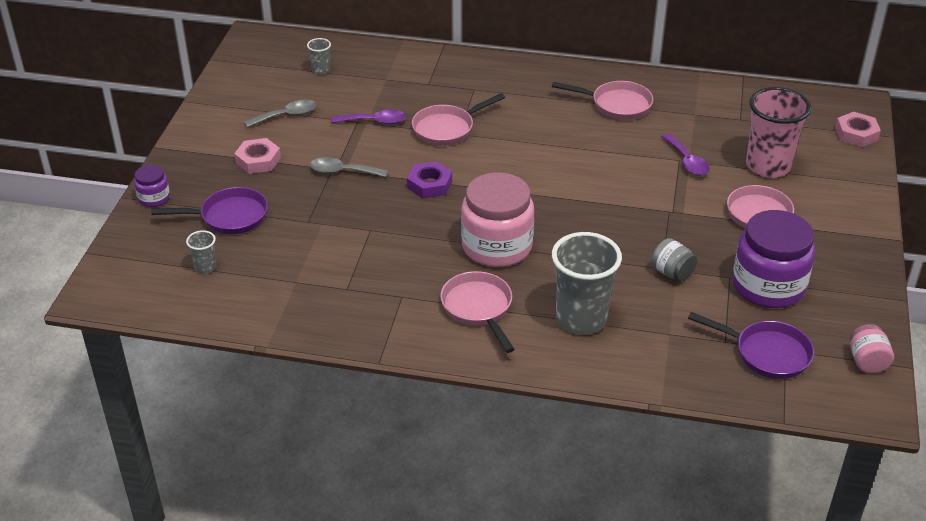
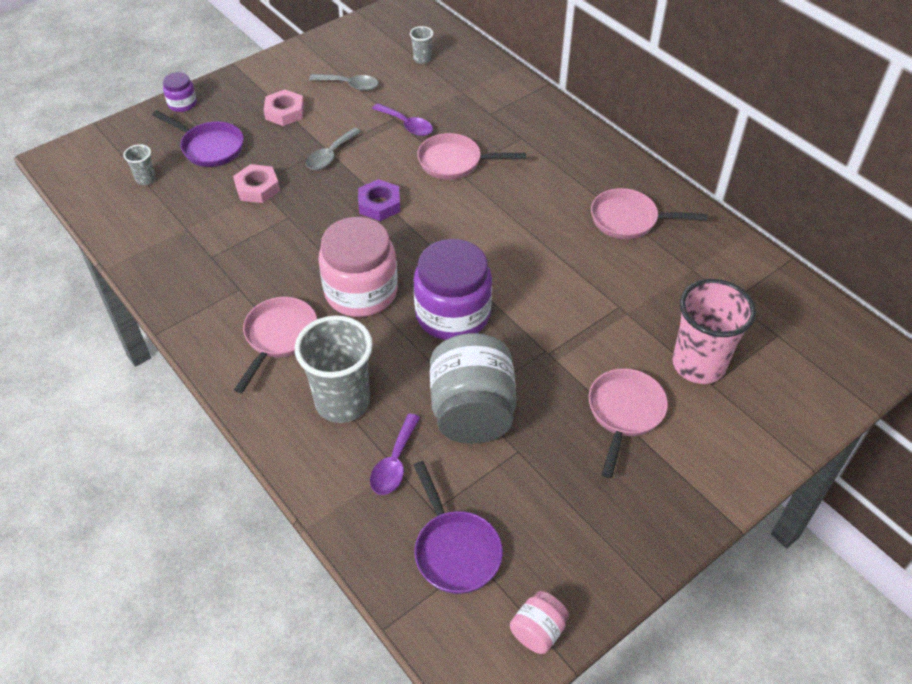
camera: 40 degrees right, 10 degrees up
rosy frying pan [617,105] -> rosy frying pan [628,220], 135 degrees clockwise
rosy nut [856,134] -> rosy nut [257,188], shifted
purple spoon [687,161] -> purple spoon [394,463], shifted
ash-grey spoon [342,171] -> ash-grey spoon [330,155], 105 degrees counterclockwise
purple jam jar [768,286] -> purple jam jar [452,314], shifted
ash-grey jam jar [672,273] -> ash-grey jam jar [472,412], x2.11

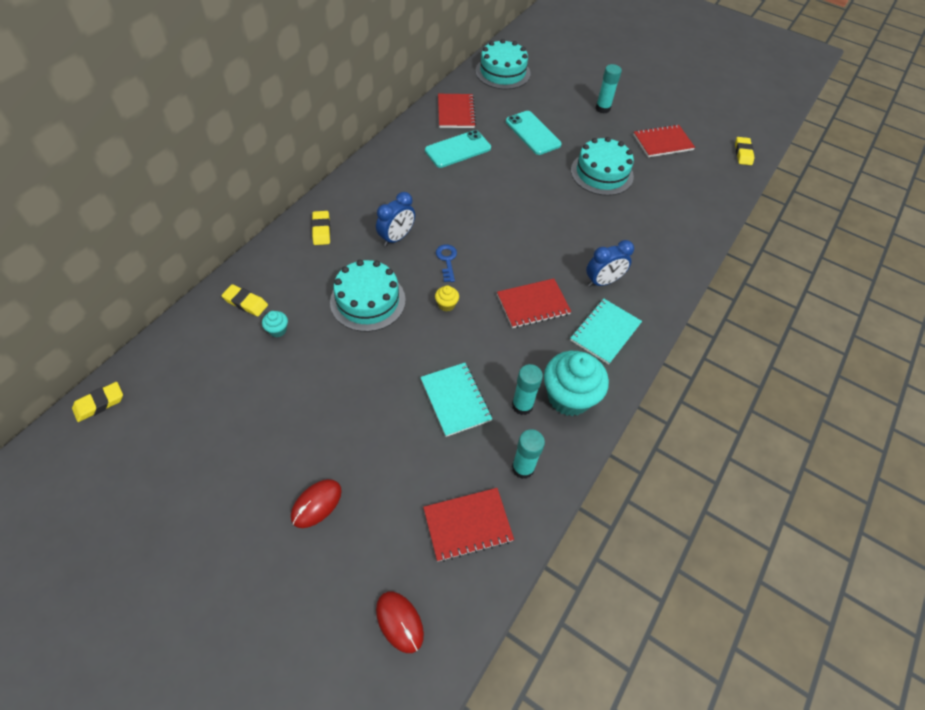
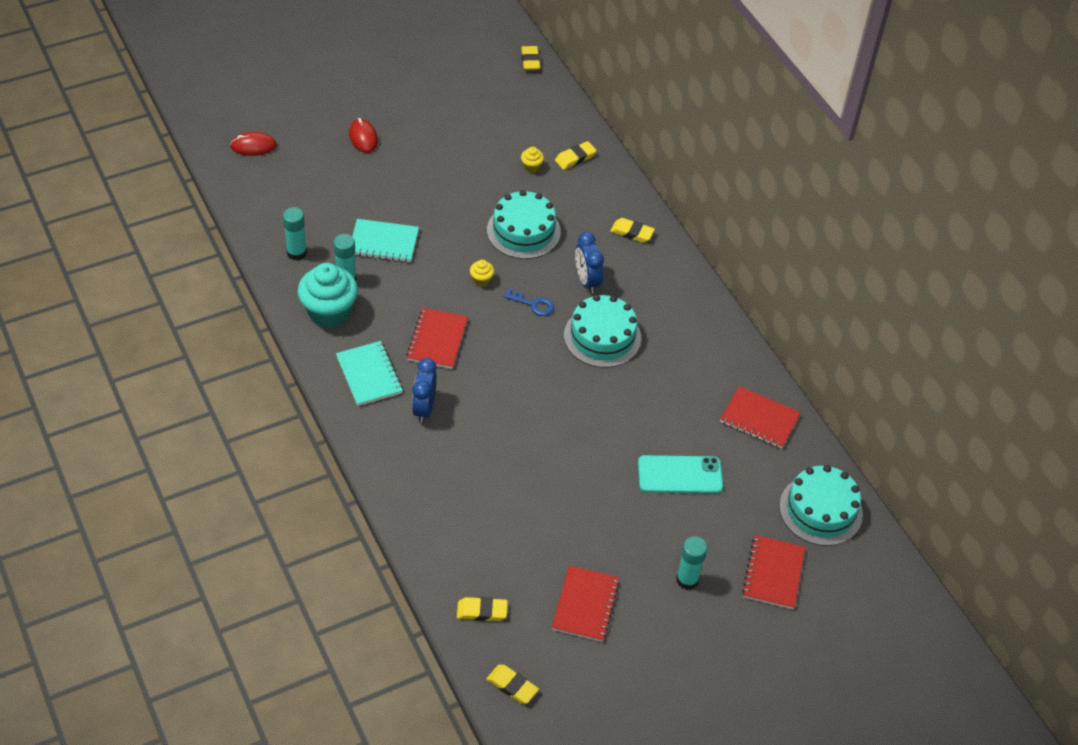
camera: 120 degrees right, 5 degrees down
aqua smartphone [458,149] -> none
aqua cake [601,173] -> aqua cake [602,337], shifted
aqua fairy cake [277,330] -> golden fairy cake [531,167]
scarlet notepad [467,525] -> scarlet notepad [773,573], shifted
none -> golden eraser [482,611]

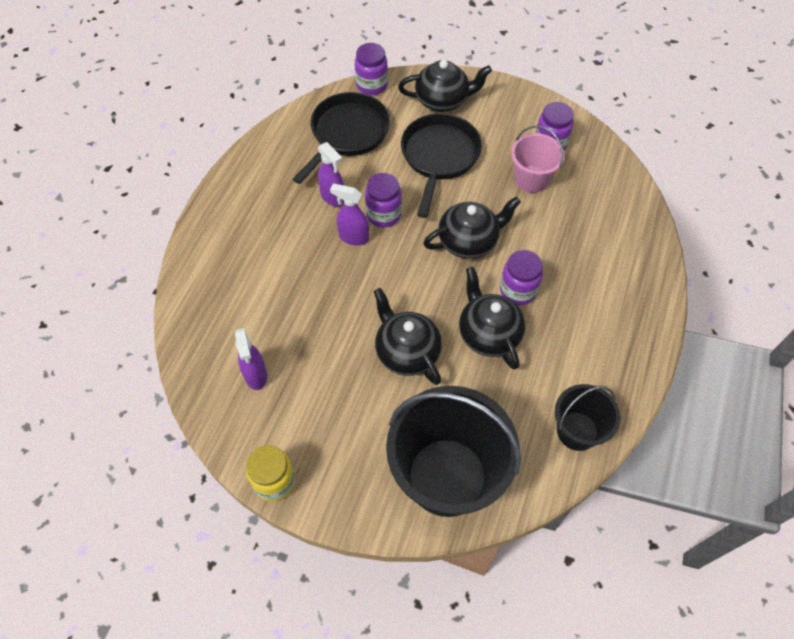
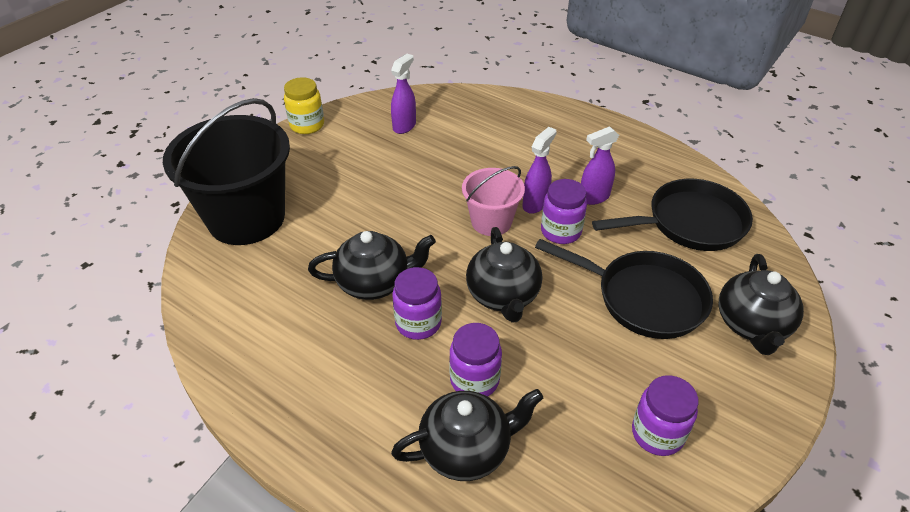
camera: 105 degrees right, 15 degrees down
purple jam jar [371,85] -> purple jam jar [474,380], shifted
jet-black frying pan [347,134] -> jet-black frying pan [690,223], 60 degrees counterclockwise
rosy pail [531,179] -> rosy pail [491,222], shifted
jet-black china teapot [406,352] -> jet-black china teapot [466,449], shifted
purple spray cleaner [256,375] -> purple spray cleaner [404,126], 120 degrees clockwise
jet-black pail [577,431] -> none

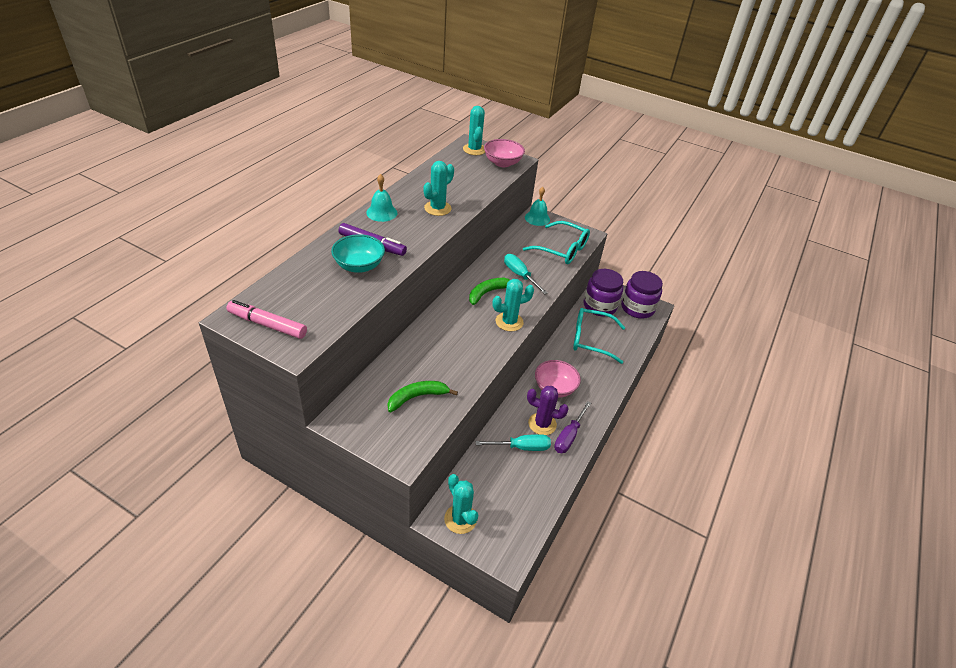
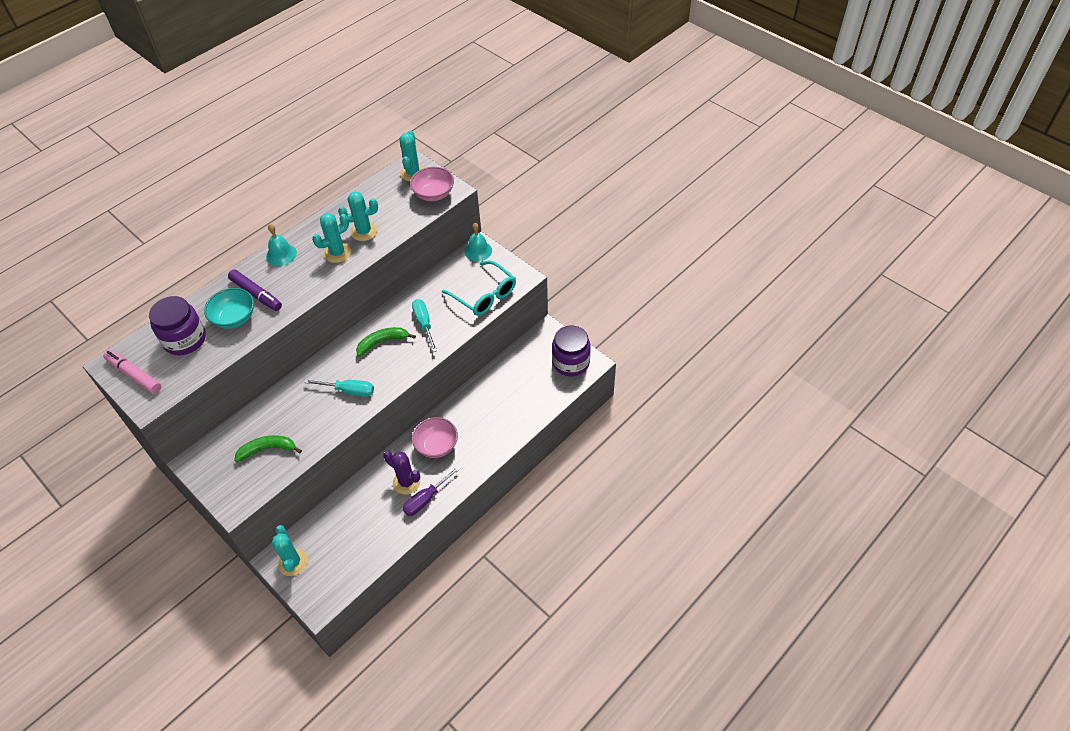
camera: 20 degrees right, 10 degrees up
purple jam jar [599,306] -> purple jam jar [185,339], shifted
aqua prickly plant [509,322] -> aqua prickly plant [364,231], shifted
aqua eyeglasses [591,339] -> none
aqua screwdriver [522,447] -> aqua screwdriver [349,391], shifted

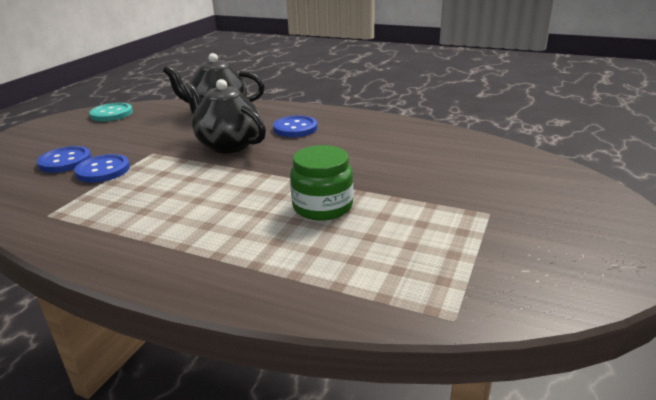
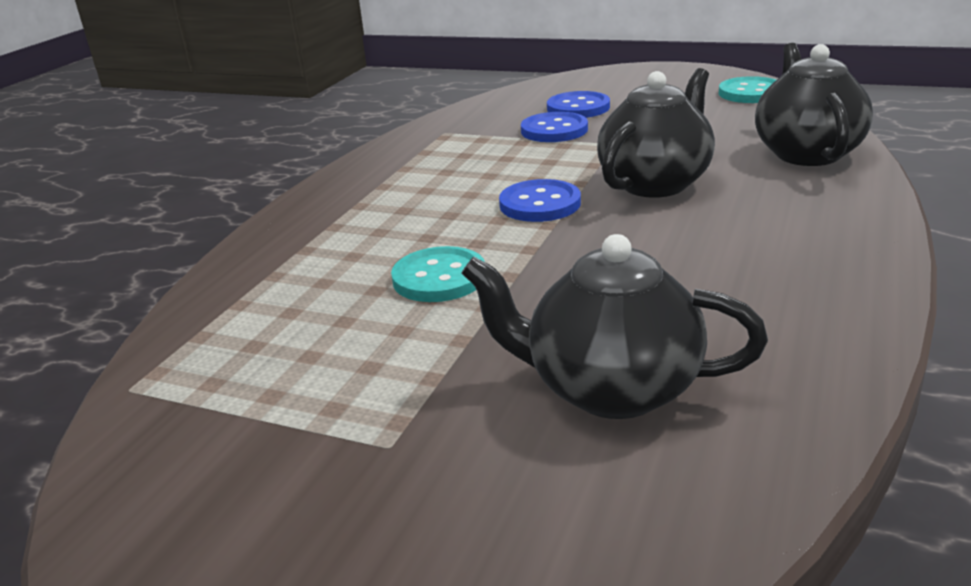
camera: 90 degrees right, 0 degrees up
cobalt shirt button [295,128] -> cobalt shirt button [540,204], shifted
green jam jar [322,206] -> aqua shirt button [439,278]
none -> jet-black china teapot [611,389]

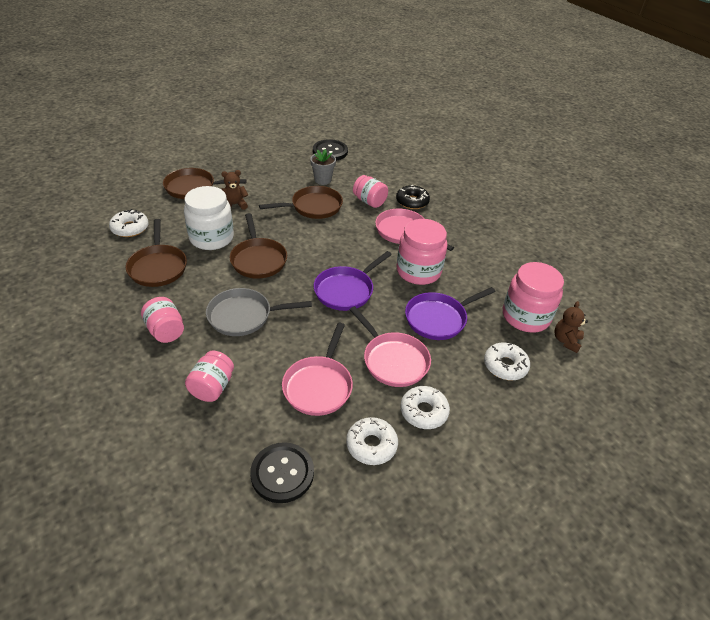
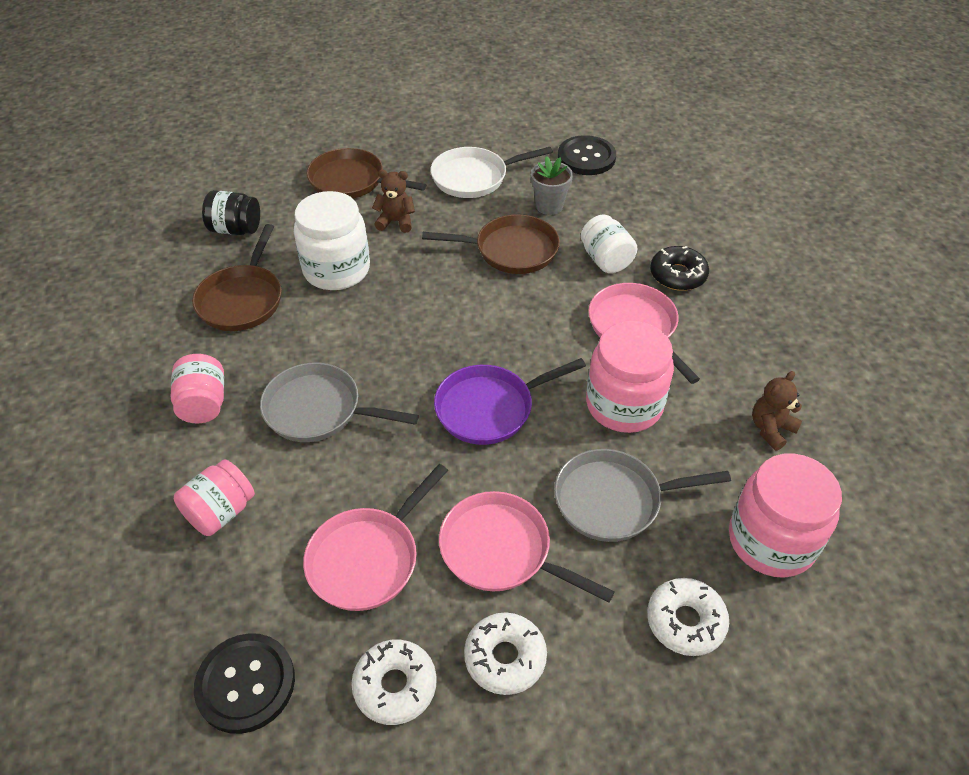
camera: 25 degrees right, 5 degrees up
rosy jam jar [369,201] -> snow-white jam jar [606,260]
snow-white doughnut [130,228] -> jet-black jam jar [235,229]
brown frying pan [258,259] -> none
purple frying pan [438,319] -> ash-grey frying pan [614,500]
brown teddy [566,341] -> brown teddy [771,429], shifted
rosy frying pan [393,360] -> rosy frying pan [502,551], 135 degrees clockwise
none -> snow-white frying pan [474,177]

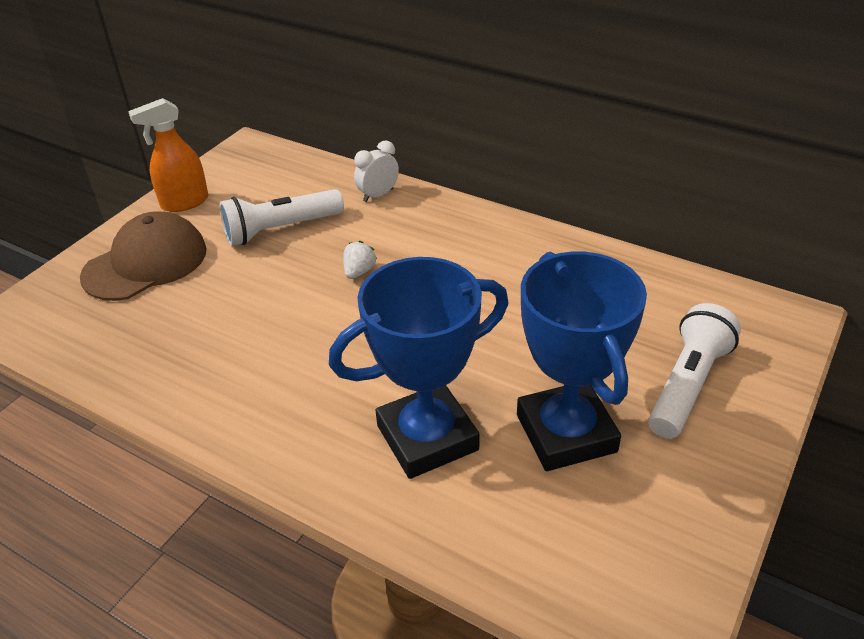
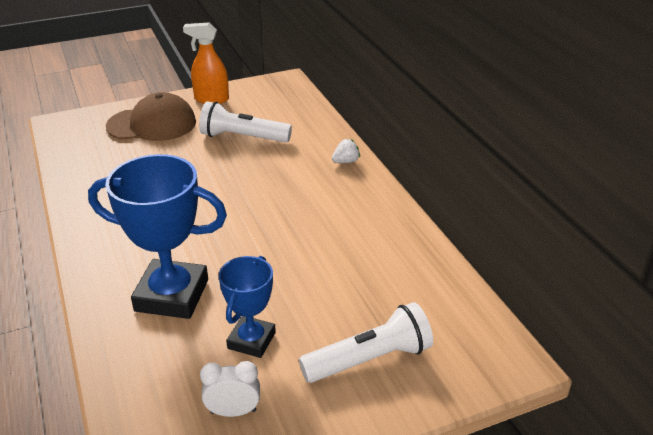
camera: 35 degrees right, 5 degrees down
snow-white bedside clock [378,195] -> snow-white bedside clock [233,411], shifted
snow-white toy strawberry [359,272] -> snow-white toy strawberry [346,161], shifted
cobalt prize cup [566,433] -> cobalt prize cup [251,340], x0.59

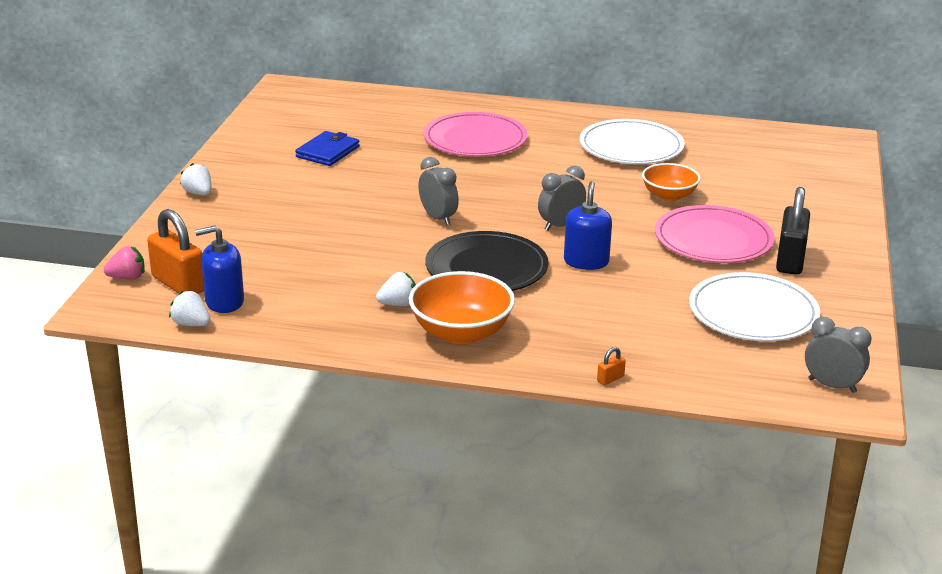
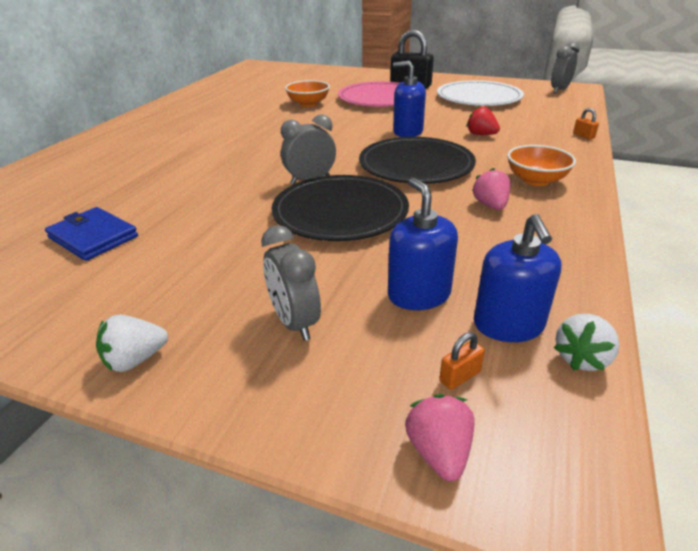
camera: 80 degrees left, 5 degrees up
rosy plate [475,139] -> none
snow-white plate [631,147] -> none
ash-grey bedside clock [560,225] -> ash-grey bedside clock [294,322], shifted
bright orange padlock [178,284] -> bright orange padlock [460,376], x0.41
bright orange bowl [461,332] -> bright orange bowl [536,180], x0.65
snow-white toy strawberry [398,304] -> rosy toy strawberry [490,205]
none -> scarlet toy strawberry [481,135]
none -> jet-black plate [340,212]
none -> cobalt soap dispenser [418,295]

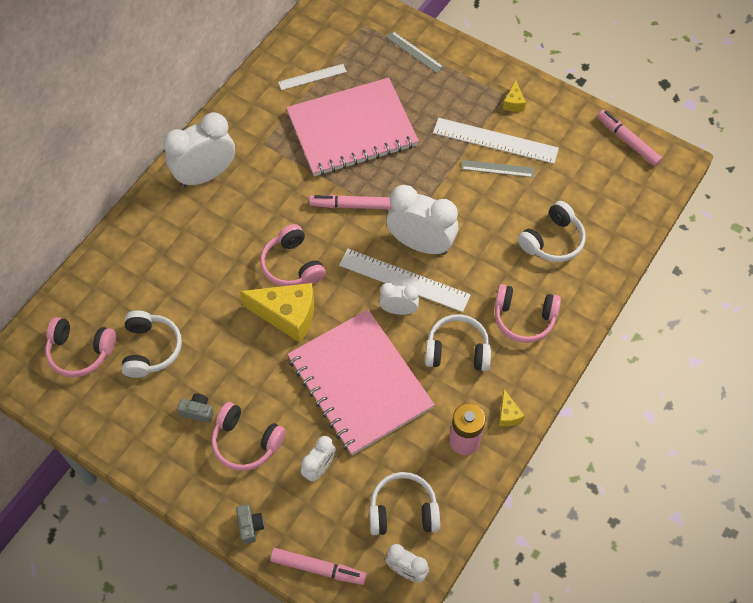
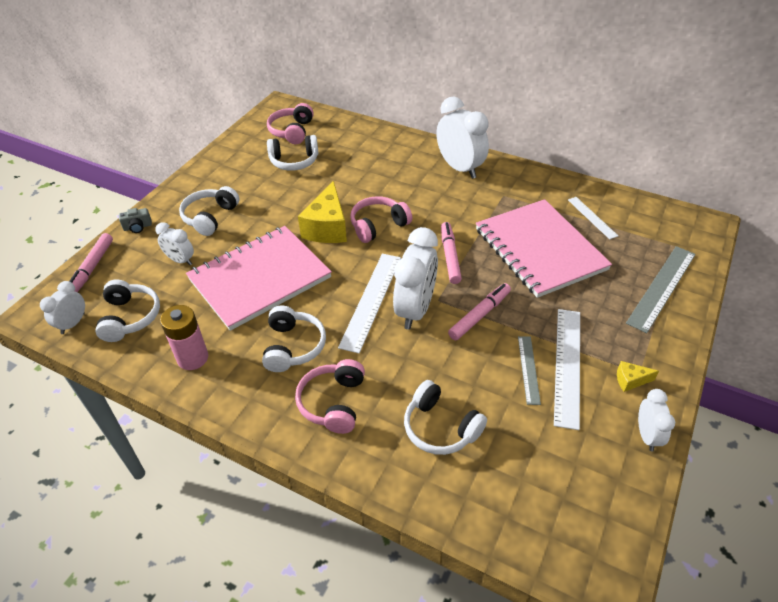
camera: 85 degrees right, 15 degrees down
ash-grey ruler [414,52] -> ash-grey ruler [662,287], x1.76
rosy marker [627,141] -> rosy marker [479,315], shifted
snow-white bedside clock [398,310] -> snow-white bedside clock [647,435], shifted
golden piece of cheese [508,414] -> none
ash-grey camera [198,411] -> none
rosy over-ear headphones [246,442] -> snow-white over-ear headphones [210,217]

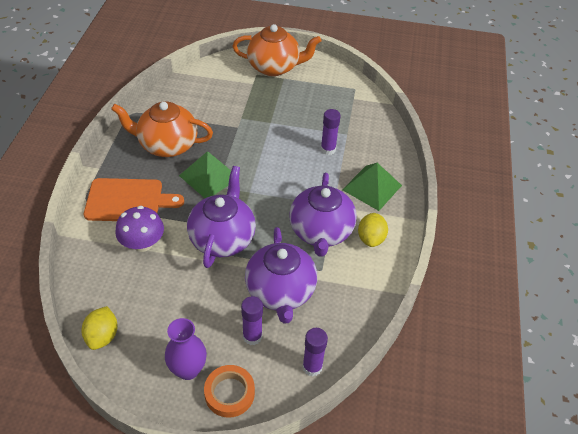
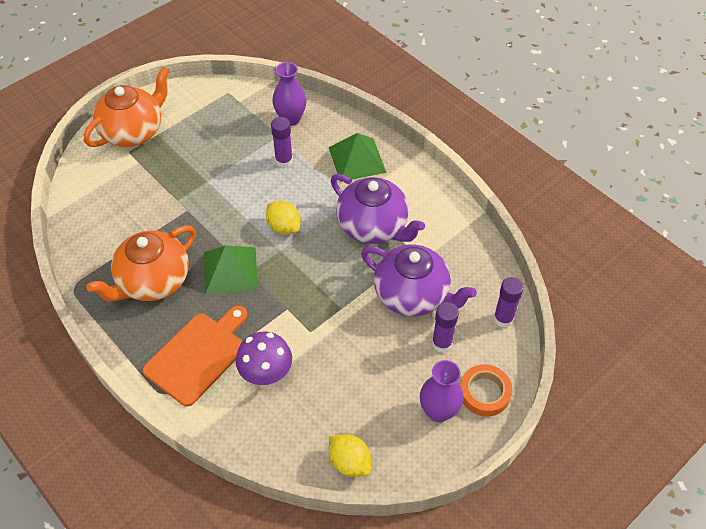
camera: 50 degrees left, 5 degrees up
purple china teapot [222,238] -> none
golden toy lemon [371,238] -> golden toy lemon [284,227], shifted
none -> purple vase [291,119]

